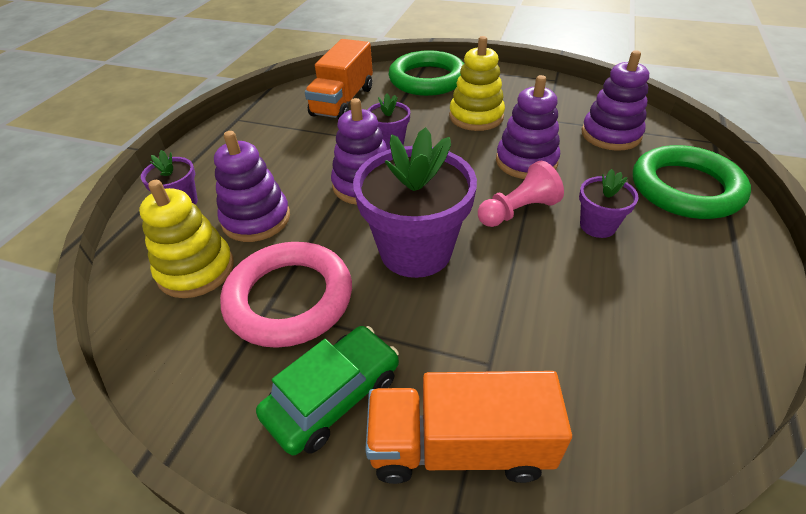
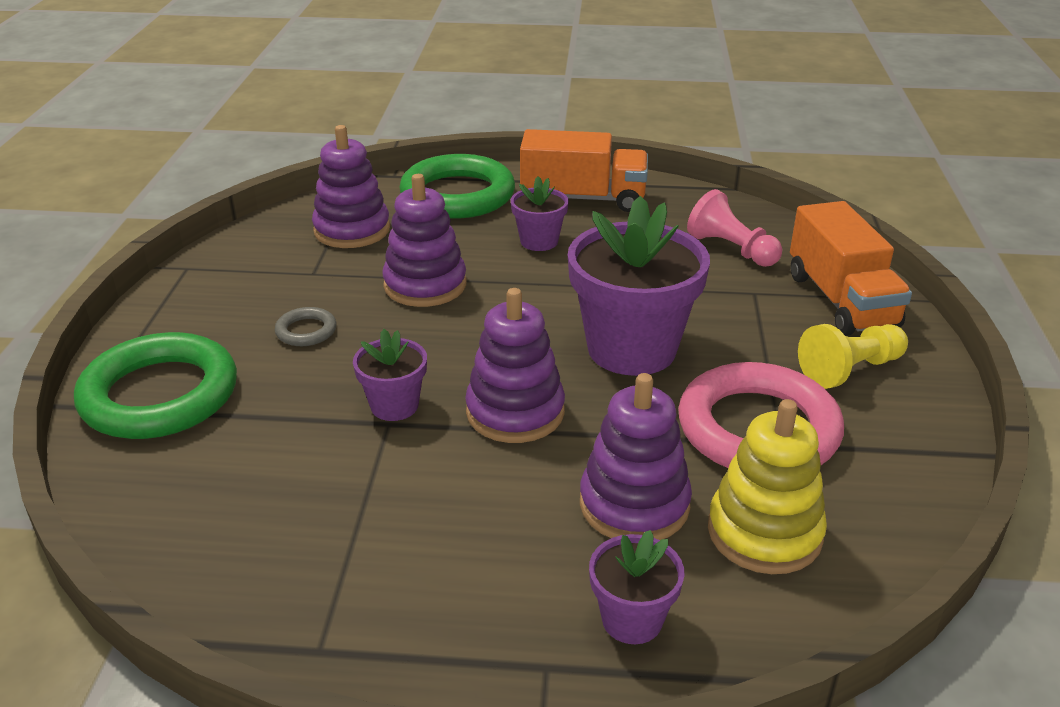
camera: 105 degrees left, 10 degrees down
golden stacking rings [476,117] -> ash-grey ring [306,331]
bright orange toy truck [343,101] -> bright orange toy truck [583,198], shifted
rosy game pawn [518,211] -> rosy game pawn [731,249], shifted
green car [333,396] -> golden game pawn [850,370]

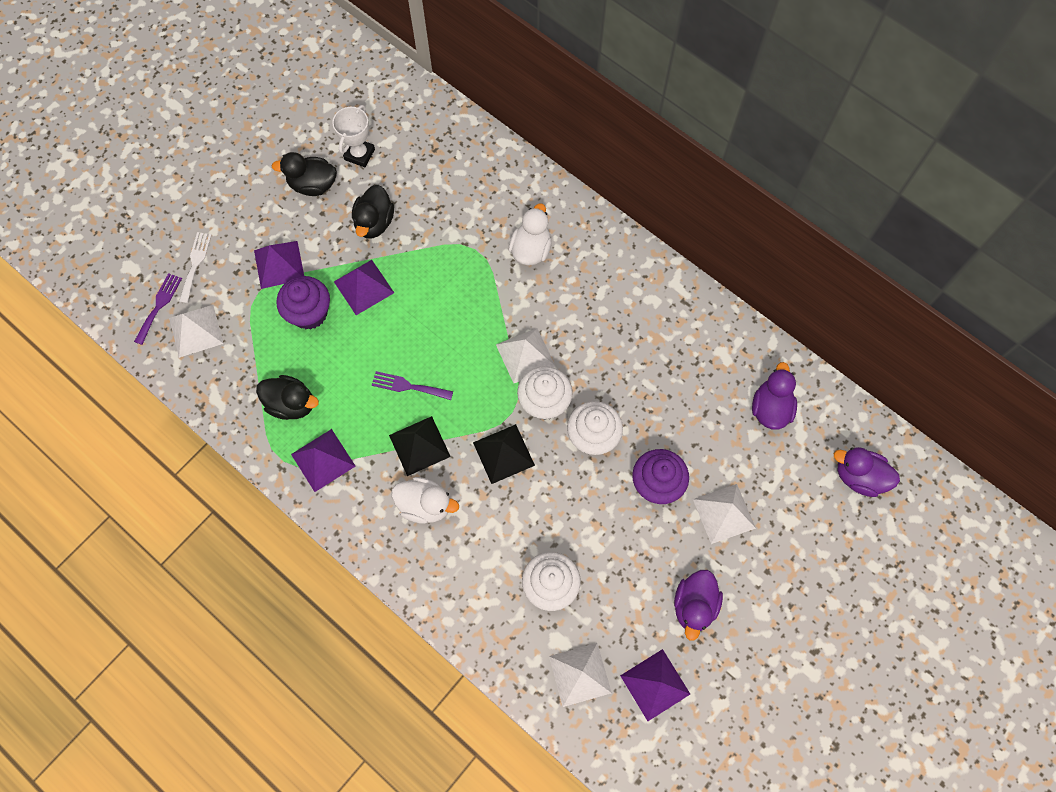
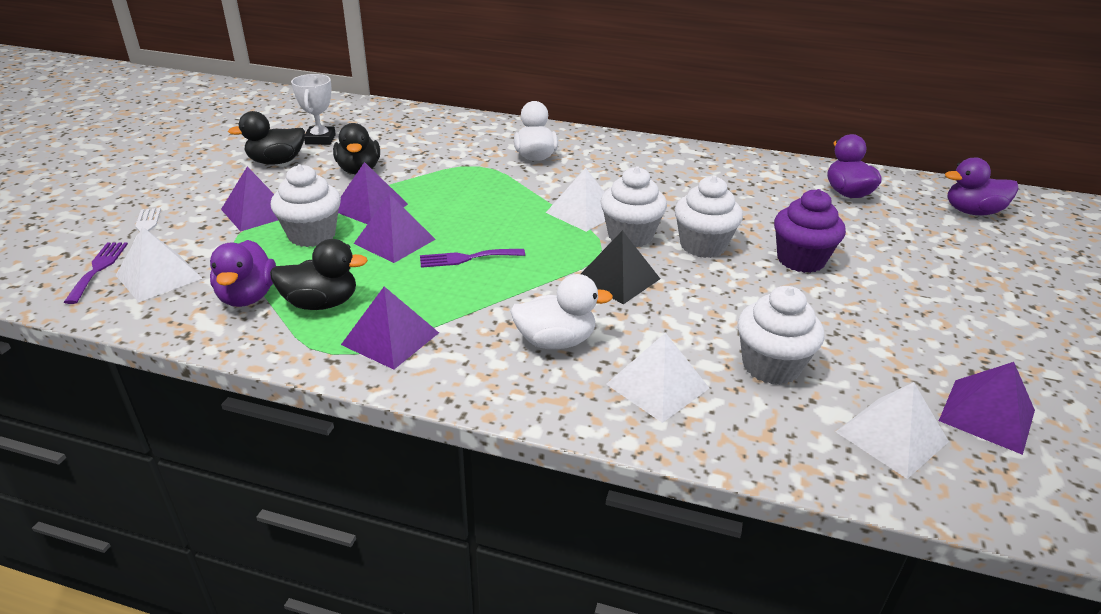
camera: 25 degrees left, 35 degrees down
purple fairy cake [309,313] -> snow-white fairy cake [312,235]
jet-black pyramid [419,445] -> none
snow-white pyramid [724,513] -> snow-white pyramid [657,386], shifted
purple duck [694,605] -> purple duck [248,297], shifted
none -> purple pyramid [395,241]

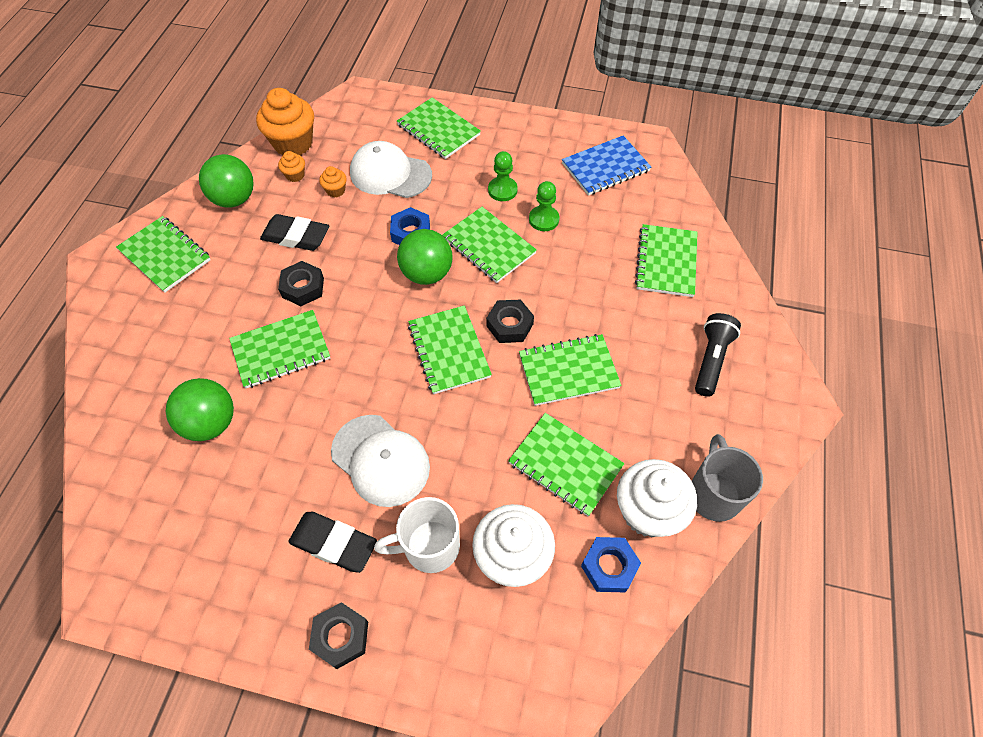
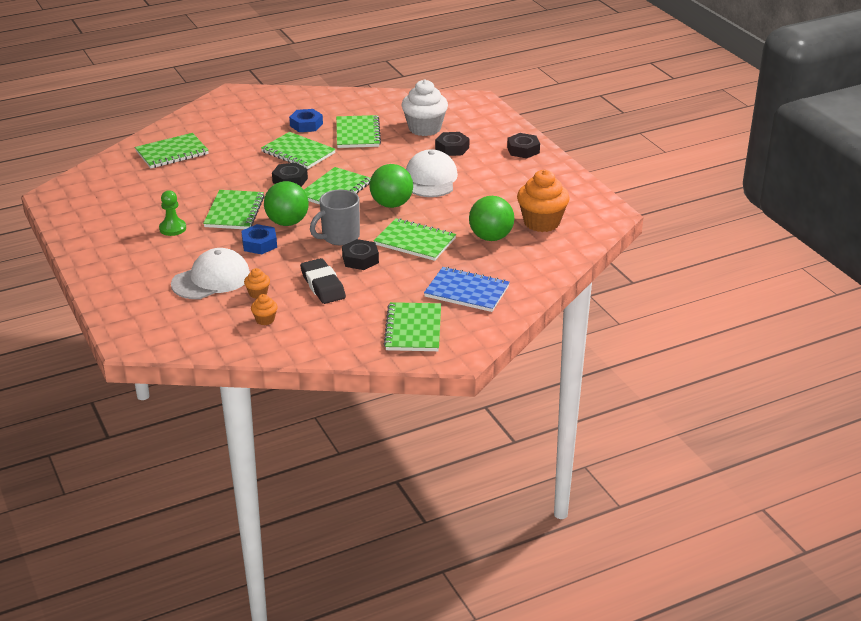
camera: 130 degrees left, 25 degrees down
bright orange fairy cake [293,143] -> bright orange fairy cake [541,222], shifted
green notepad [438,130] -> none
cobalt notepad [605,167] -> cobalt notepad [467,291], shifted
snow-white peaked cap [390,174] -> snow-white peaked cap [211,279], 105 degrees counterclockwise
green play ball [234,199] -> green play ball [391,204], shifted
green game pawn [544,219] -> none
jet-black pocket torch [711,360] -> none
ash-grey mug [713,494] -> ash-grey mug [339,237], shifted
snow-white fairy cake [647,511] -> none
snow-white mug [429,546] -> jet-black nut [452,148]
jet-black eraser [334,543] -> none
cobalt nut [609,566] -> cobalt nut [306,125], shifted

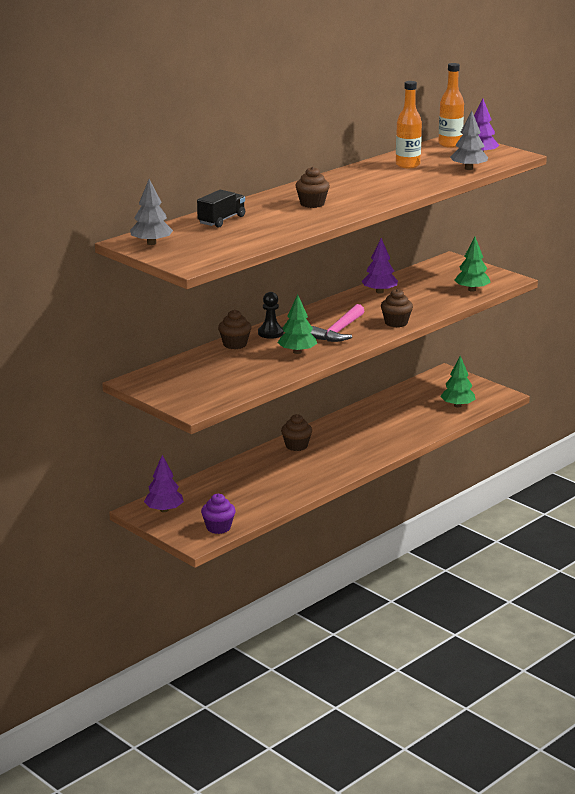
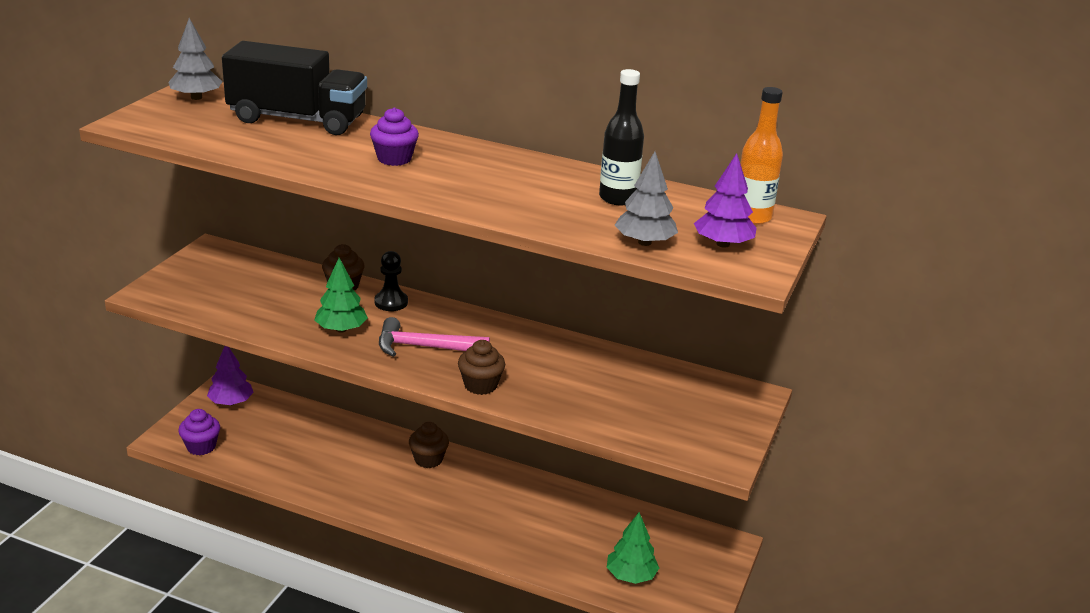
camera: 65 degrees right, 5 degrees up
bright orange drink bottle [407,165] -> jet-black drink bottle [618,198]
brown fairy cake [312,204] -> purple fairy cake [394,159]
jet-black toy truck [221,220] -> jet-black toy truck [297,119], x1.87
green tree [472,290] -> none
purple tree [379,292] -> none

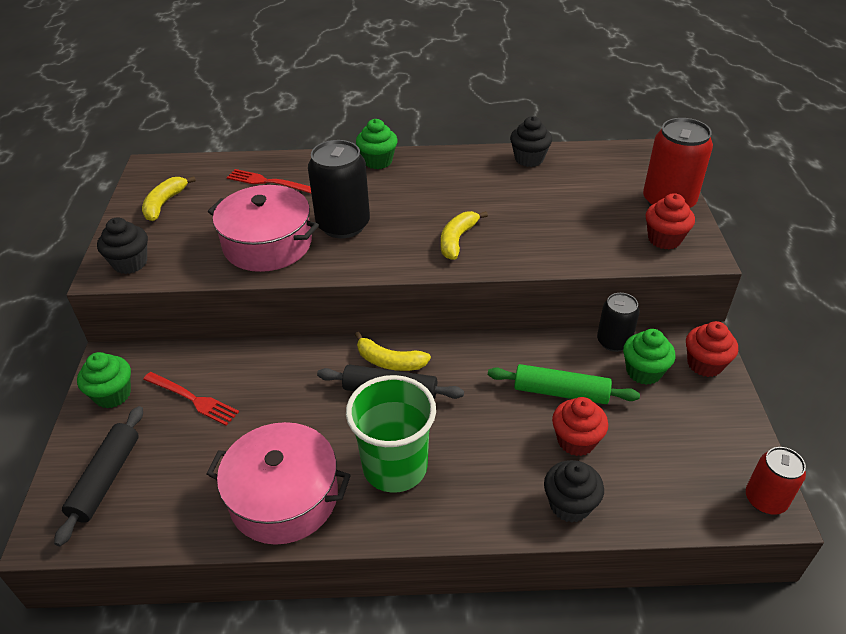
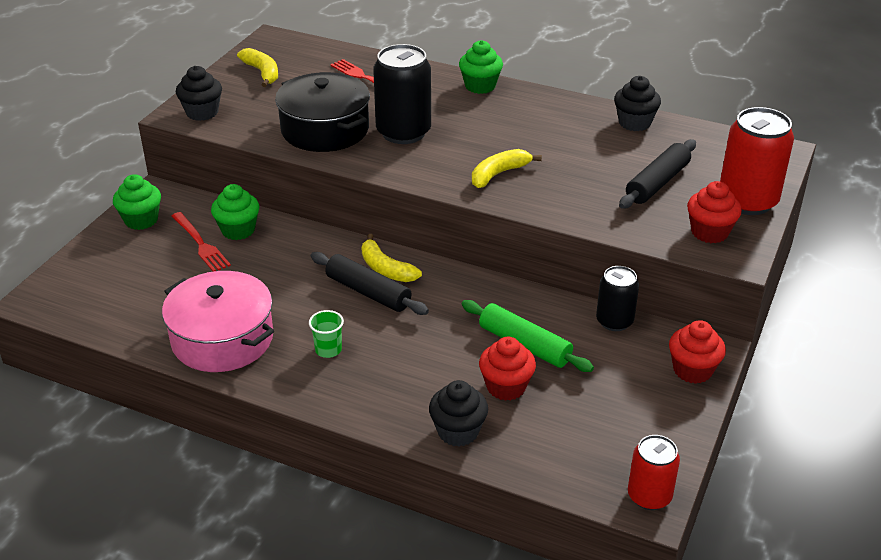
camera: 25 degrees right, 5 degrees down
golden banana [164,204] -> golden banana [262,73], 105 degrees clockwise
rosy stockpot [267,244] -> jet-black stockpot [325,129]
green fairy cake [643,371] -> green fairy cake [238,230], shifted
green tumbler [395,467] -> green tumbler [328,350], x0.42
jet-black rolling pin [106,479] -> jet-black rolling pin [657,183], shifted

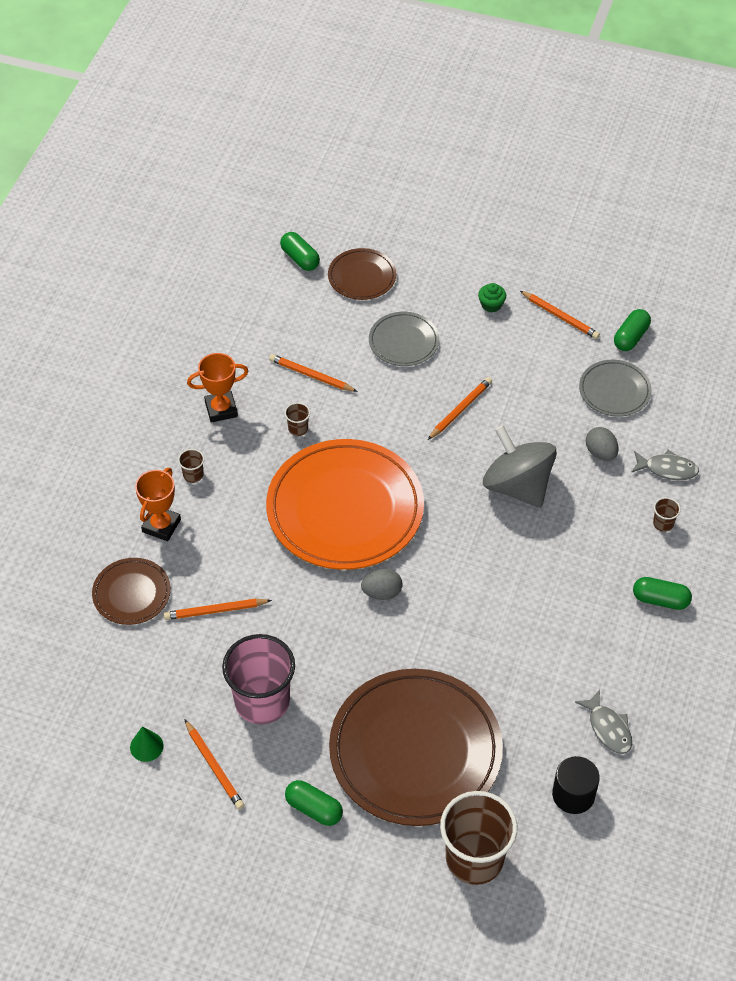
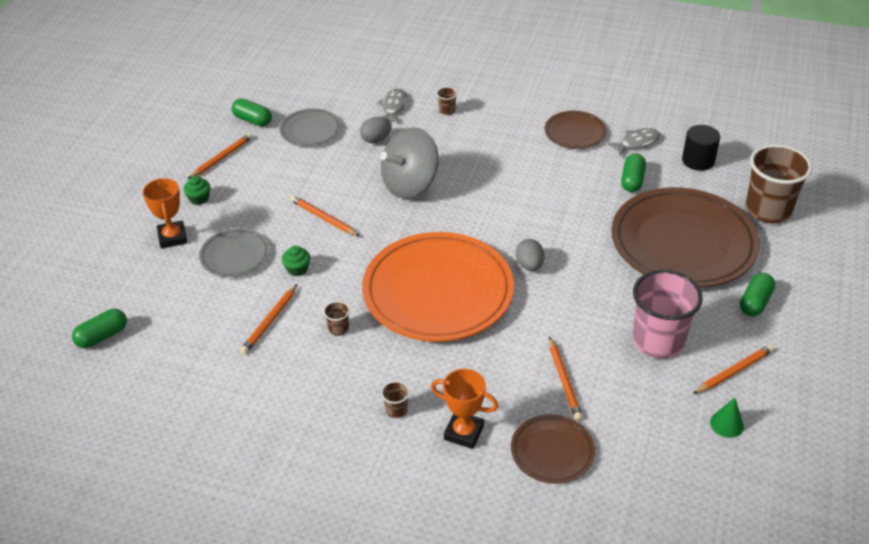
camera: 90 degrees left, 10 degrees down
brown plate [362,277] -> brown plate [575,133], shifted
bright orange prize cup [221,409] -> bright orange prize cup [172,237], shifted
green pill shape [660,600] -> green pill shape [632,180], shifted
none -> green fairy cake [297,269]

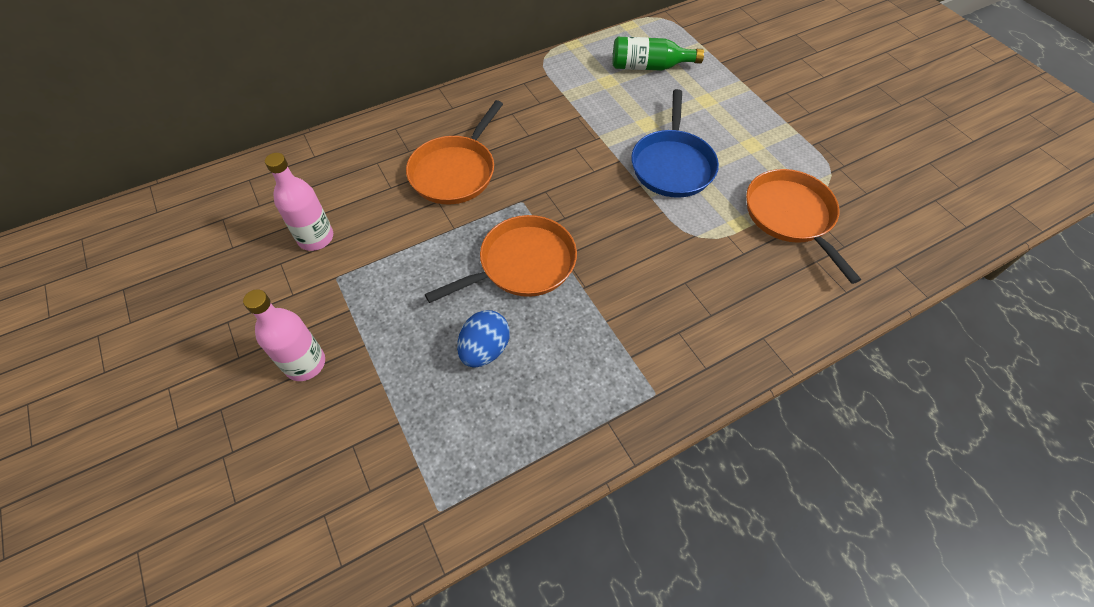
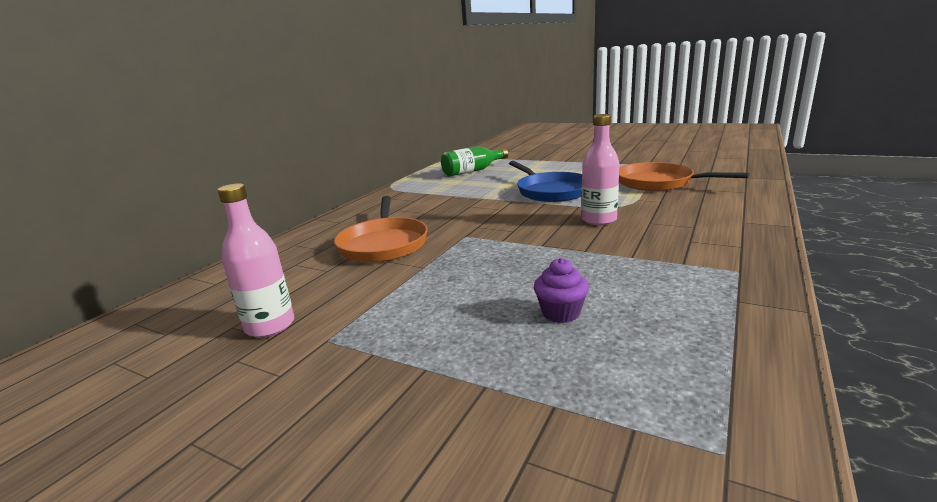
camera: 30 degrees left, 35 degrees down
bright orange frying pan [522,264] -> none
rosy drink bottle [305,363] -> rosy drink bottle [599,220], shifted
cobalt egg [485,349] -> purple fairy cake [561,313]

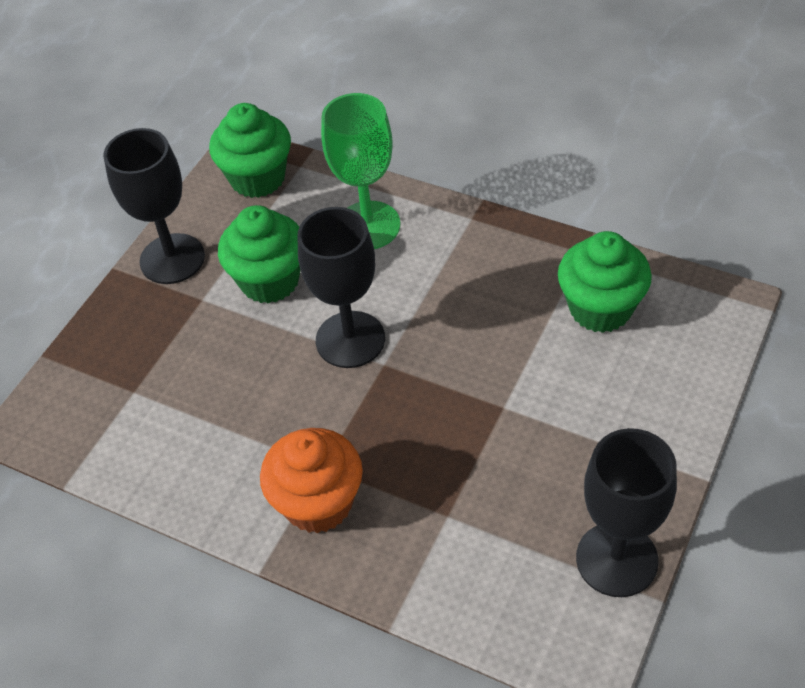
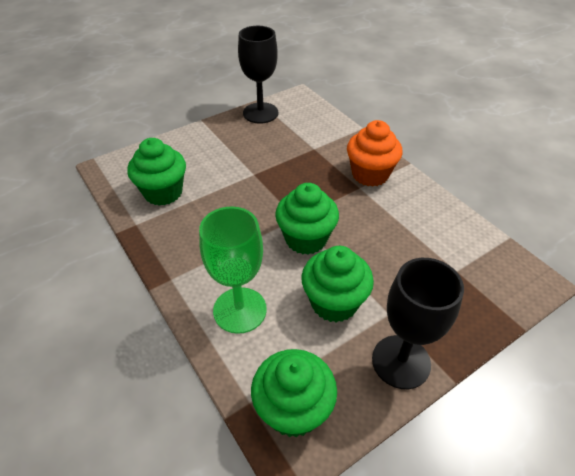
camera: 155 degrees left, 5 degrees down
jet-black chalice [350,339] -> green fairy cake [306,239]

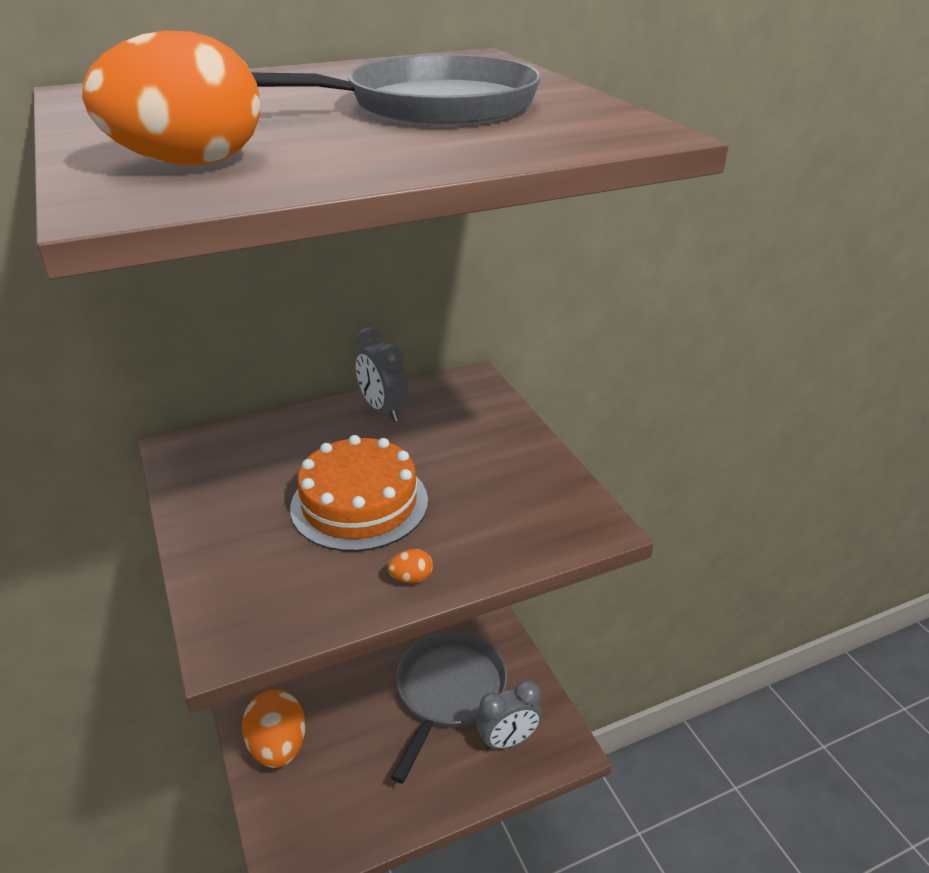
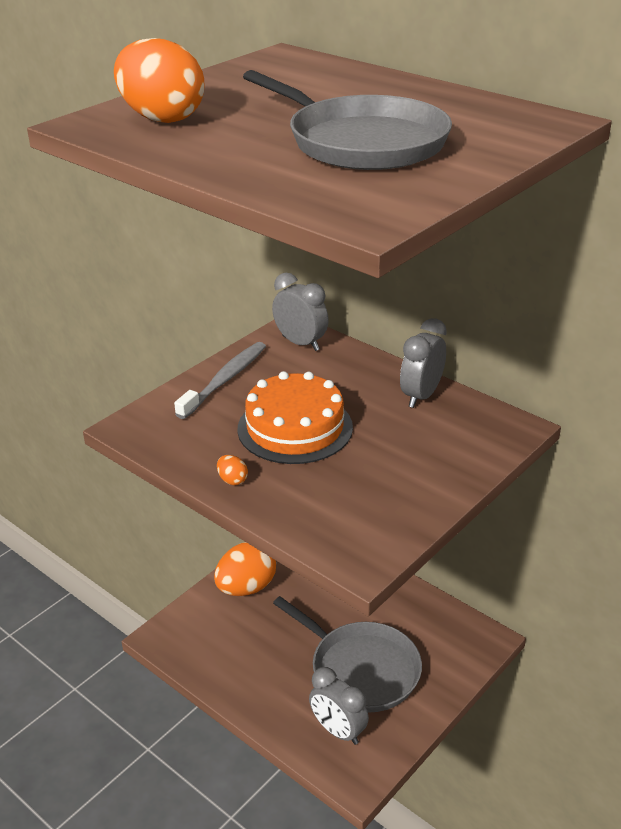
camera: 65 degrees right, 0 degrees up
ash-grey frying pan [449,692] -> ash-grey frying pan [360,669], 45 degrees clockwise
none -> ash-grey bedside clock [300,343]
none -> ash-grey tooth brush [224,380]

